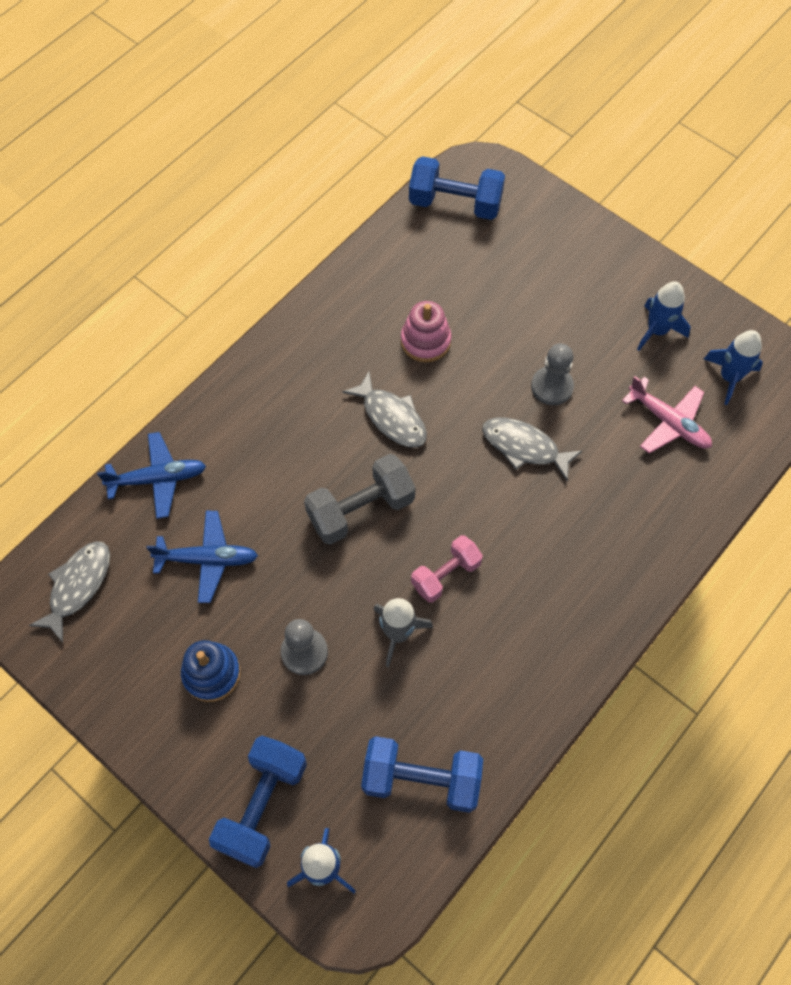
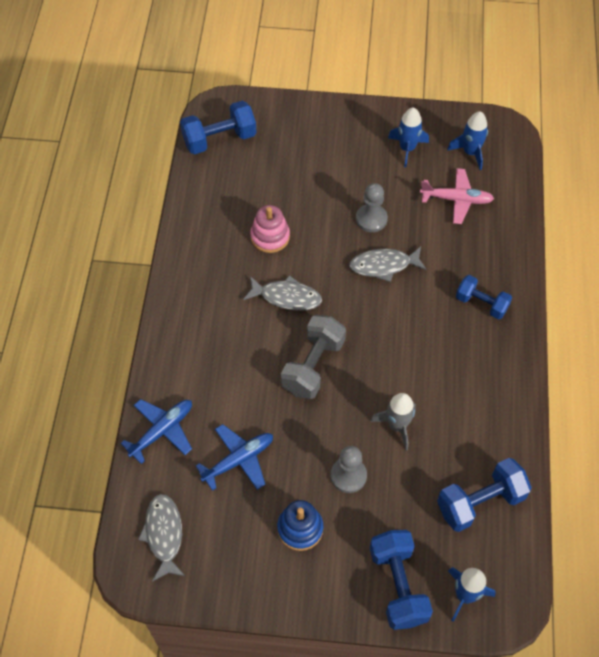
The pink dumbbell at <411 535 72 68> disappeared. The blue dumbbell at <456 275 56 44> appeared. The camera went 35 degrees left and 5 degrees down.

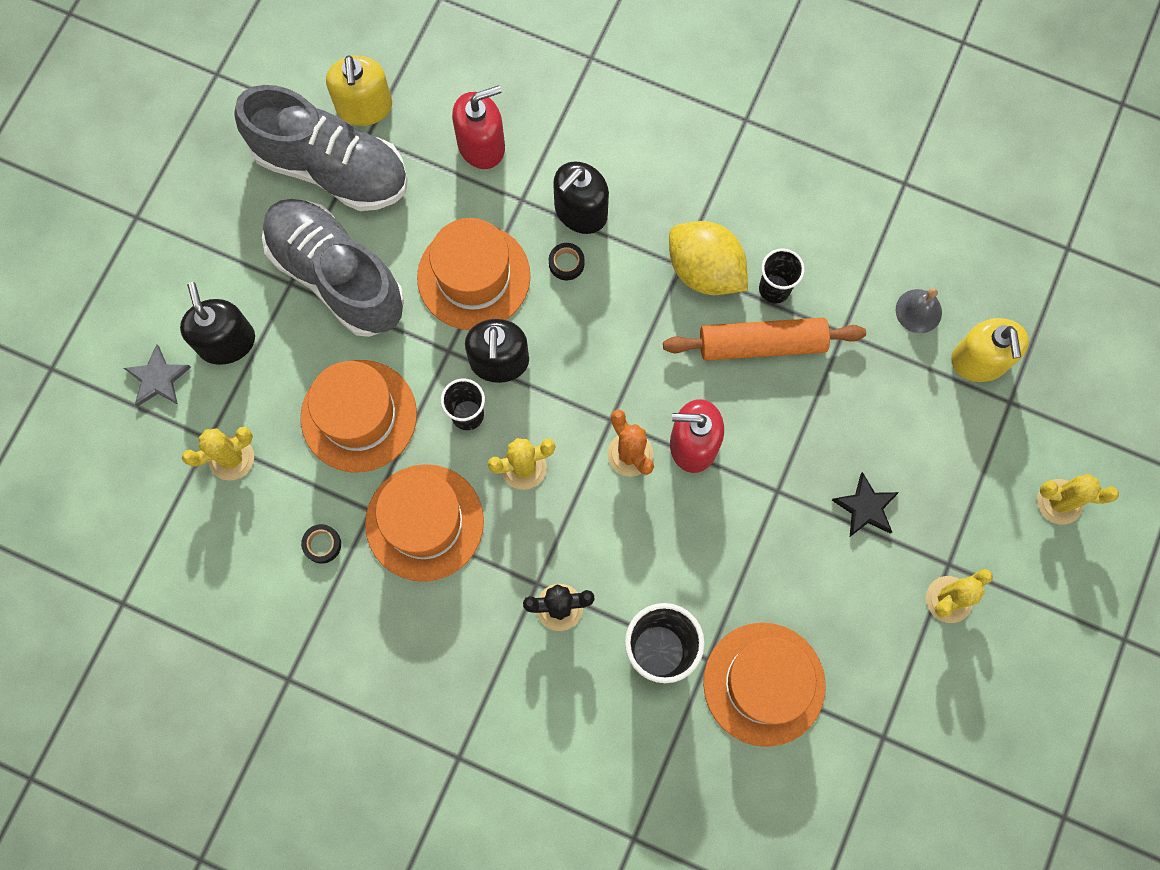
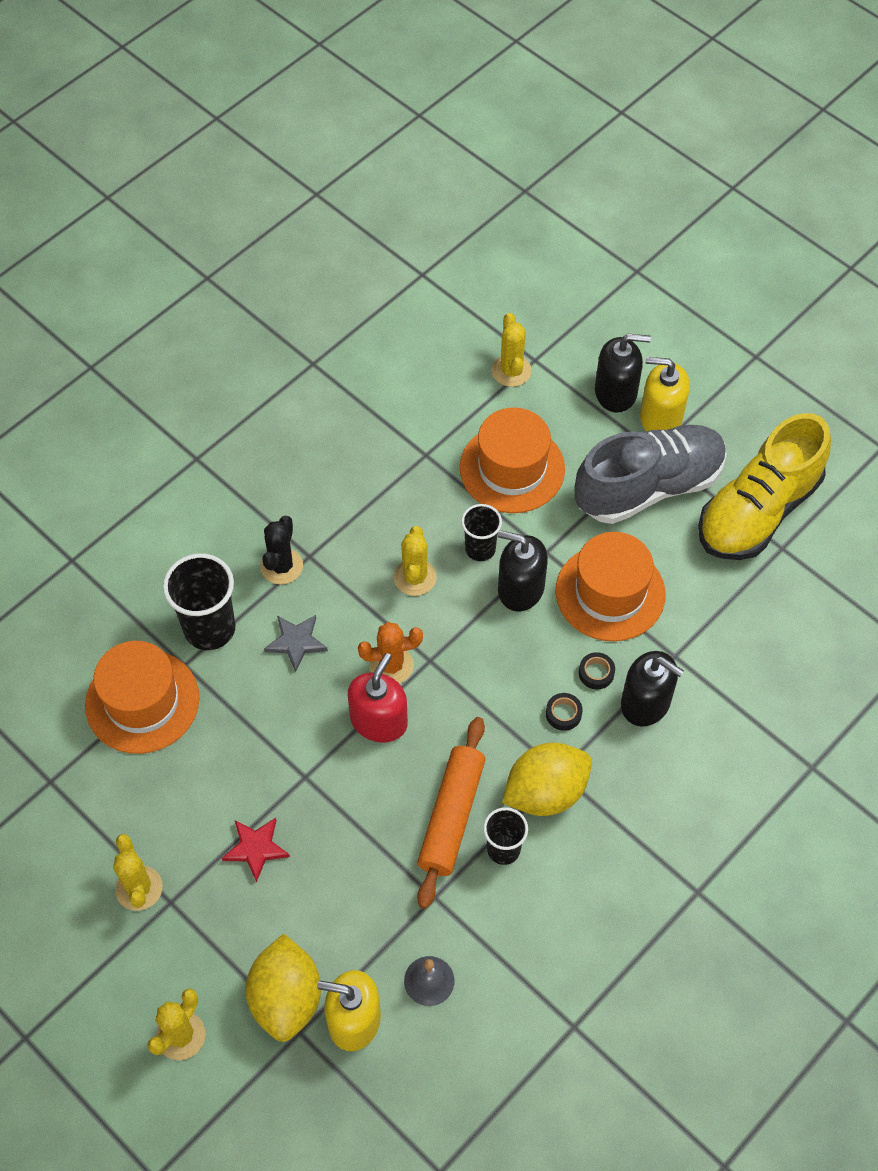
The grey star moved from <124 344 67 63> to <264 615 64 57>. The grey shoe at <234 85 174 126> became the yellow shoe at <698 413 133 147>. The black tape moved from <301 524 40 39> to <546 693 37 38>. The yellow soap dispenser moved from <326 55 66 71> to <640 357 50 74>. The orange hat at <365 464 119 118> disappeared. The red soap dispenser at <452 85 53 84> disappeared. The black soap dispenser at <553 162 56 72> turned 150 degrees clockwise. The black star at <832 472 67 65> became the red star at <222 818 68 64>. The yellow lemon at <245 934 76 108> appeared. The camera went 110 degrees right and 15 degrees down.

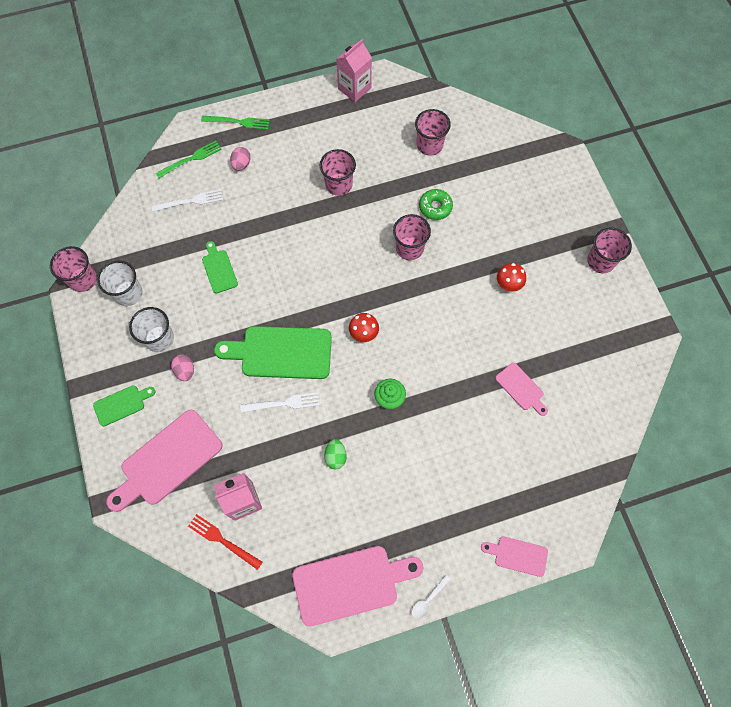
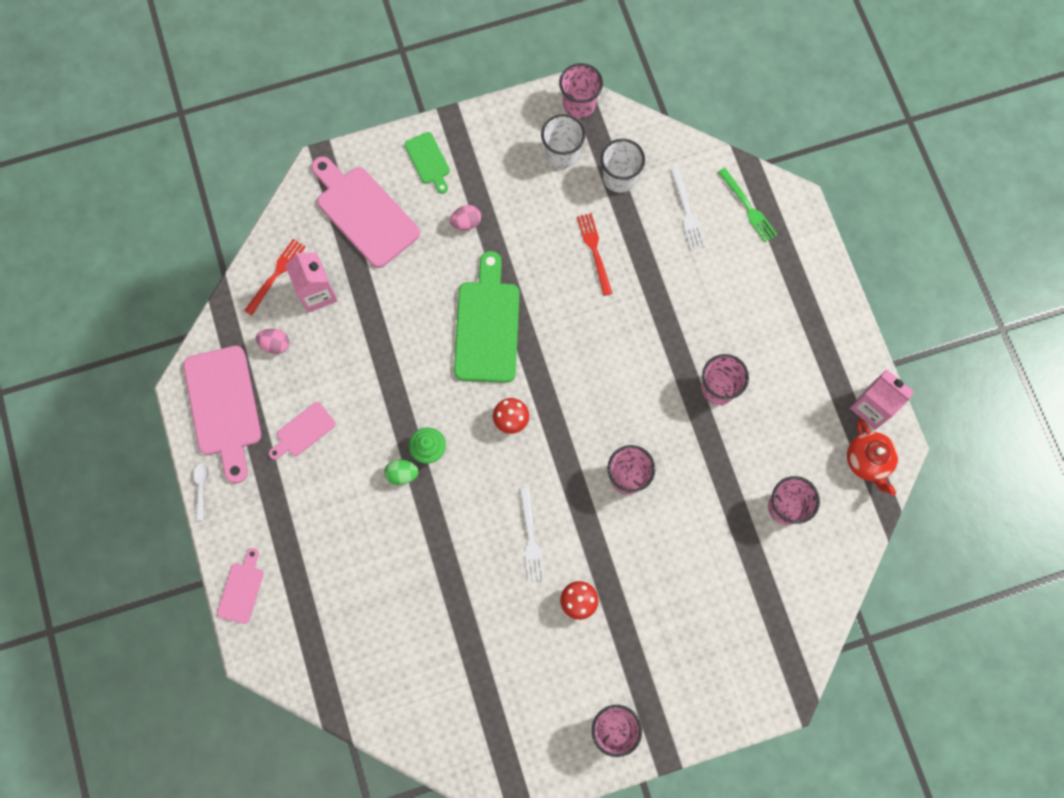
The white cup moved from <129 307 45 45> to <601 139 44 54>. The green fork at <201 116 69 14> disappeared. The green cutting board at <202 241 36 53> was replaced by the red fork at <577 213 36 83>. The pink egg moved from <230 147 21 24> to <256 329 33 25>. The white fork moved from <240 392 80 21> to <520 487 25 95>. The green egg moved from <324 439 23 30> to <384 459 35 26>. The white spoon at <412 575 39 44> turned 45 degrees clockwise. The green donut at <419 189 34 31> disappeared. The pink cutting board moved from <495 363 53 53> to <269 402 66 58>. The red teapot at <847 419 51 77> appeared. The camera went 90 degrees right and 5 degrees up.

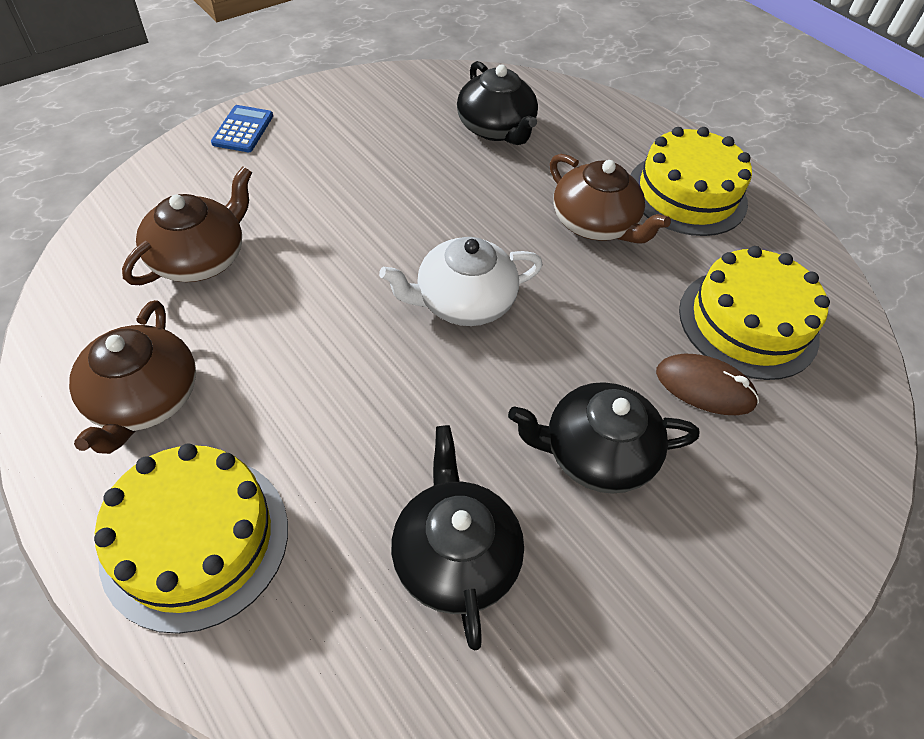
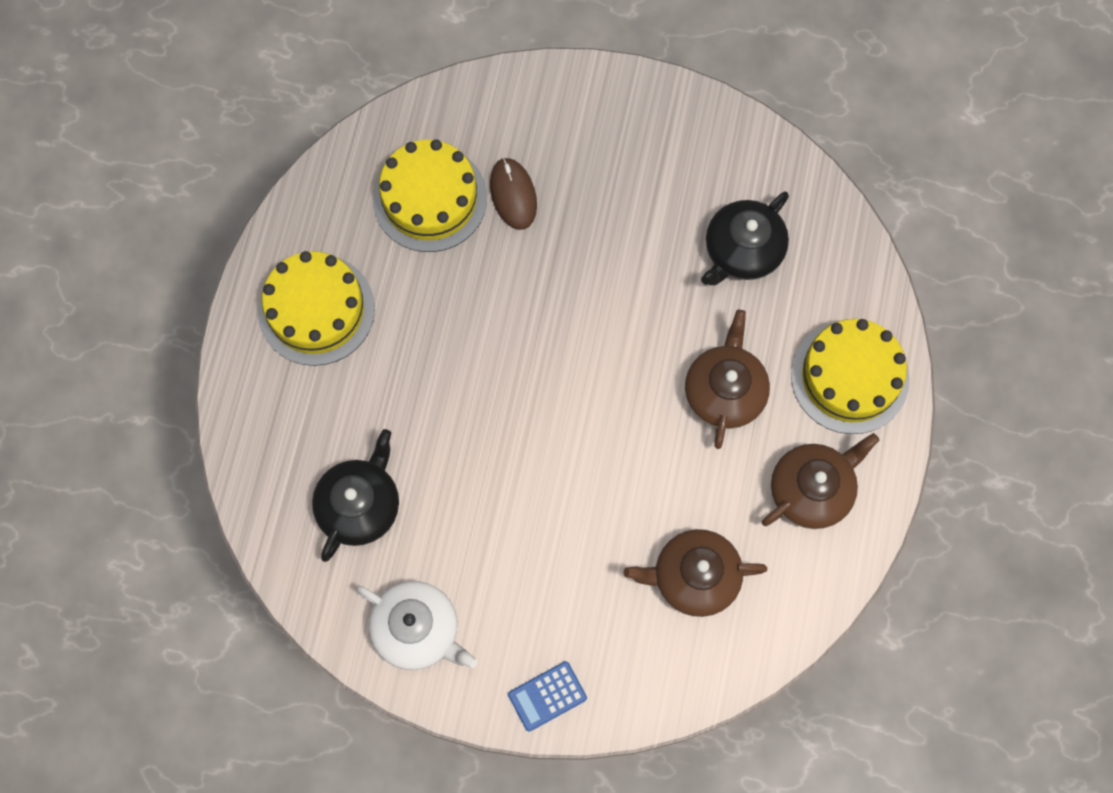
The white teapot moved from <379 237 164 89> to <356 581 122 89>. The black teapot at <508 382 192 112> disappeared. The brown teapot moved from <550 154 121 90> to <685 310 85 139>. The camera went 125 degrees left and 20 degrees up.

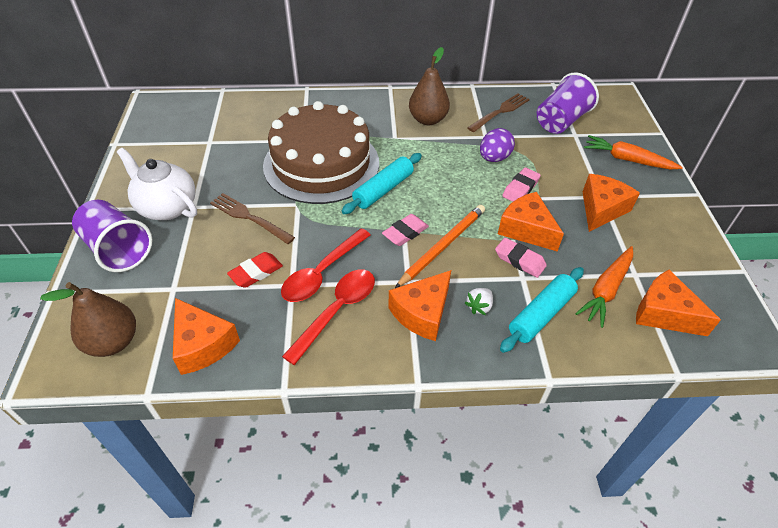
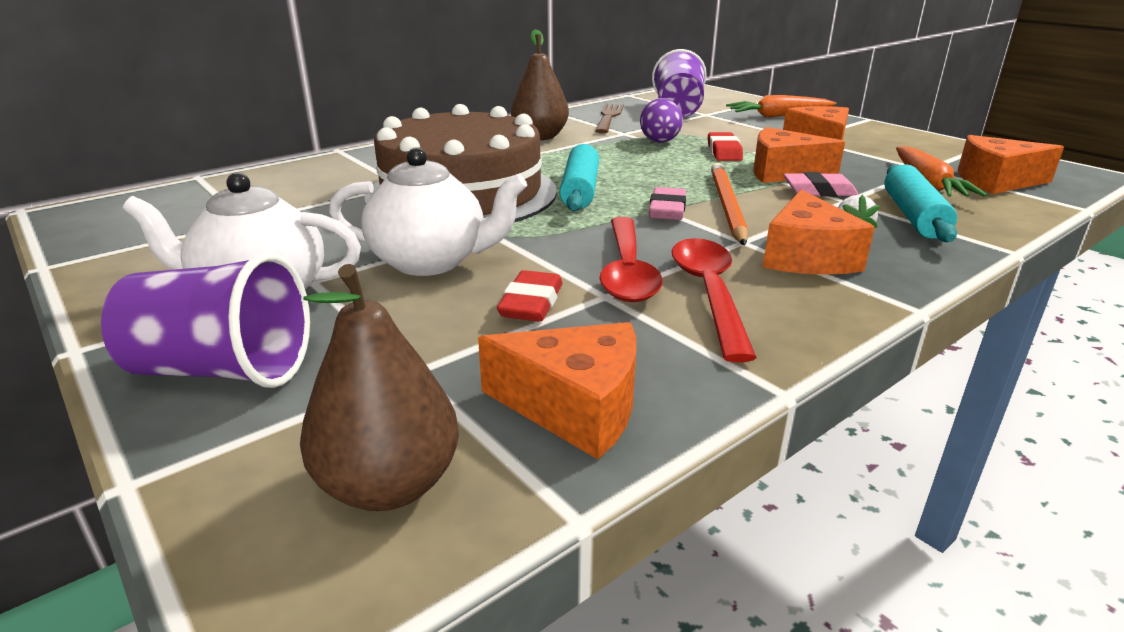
The brown fork at <210 193 85 51> was replaced by the white teapot at <329 147 198 129>. The pink eraser at <502 168 39 34> became the red eraser at <708 132 35 29>. The camera went 35 degrees left and 20 degrees down.

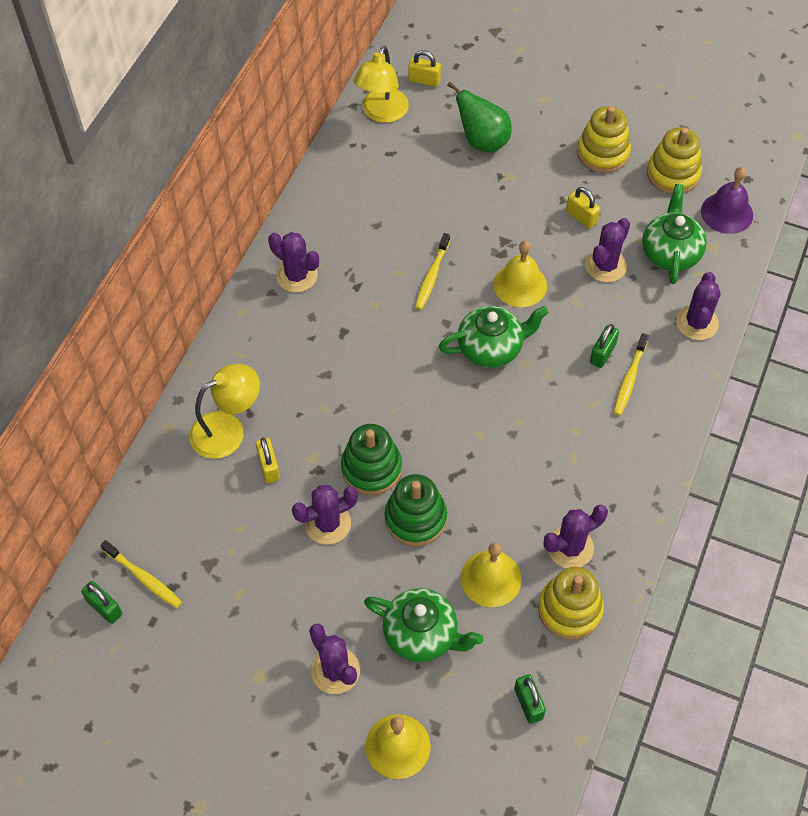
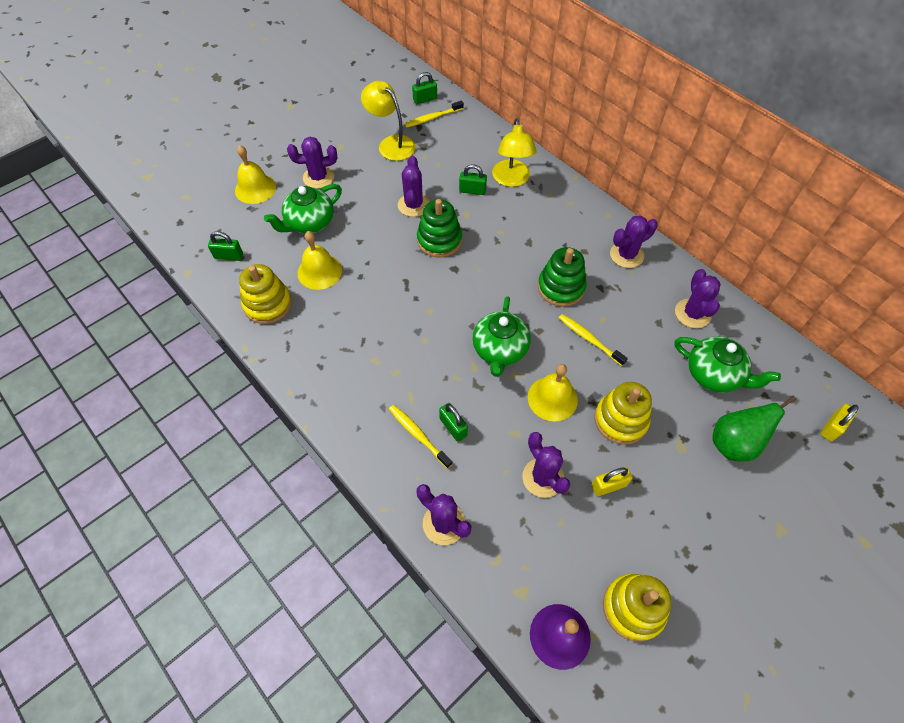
The yellow padlock at <256 438 24 45> became the green padlock at <459 164 28 31>. The yellow lamp moved from <353 46 56 77> to <361 81 55 80>. The green stacking toy moved from <385 474 62 72> to <538 247 48 60>. The purple cactus moved from <544 505 64 63> to <675 269 46 59>. The yellow stacking toy moved from <577 106 54 67> to <594 382 58 63>. The green teapot moved from <642 184 65 100> to <674 336 107 57>. The camera went 115 degrees right and 0 degrees up.

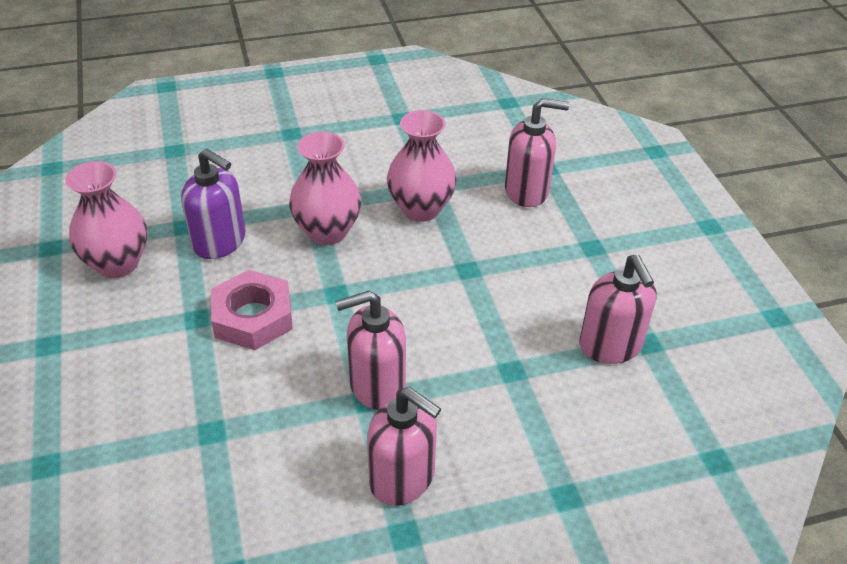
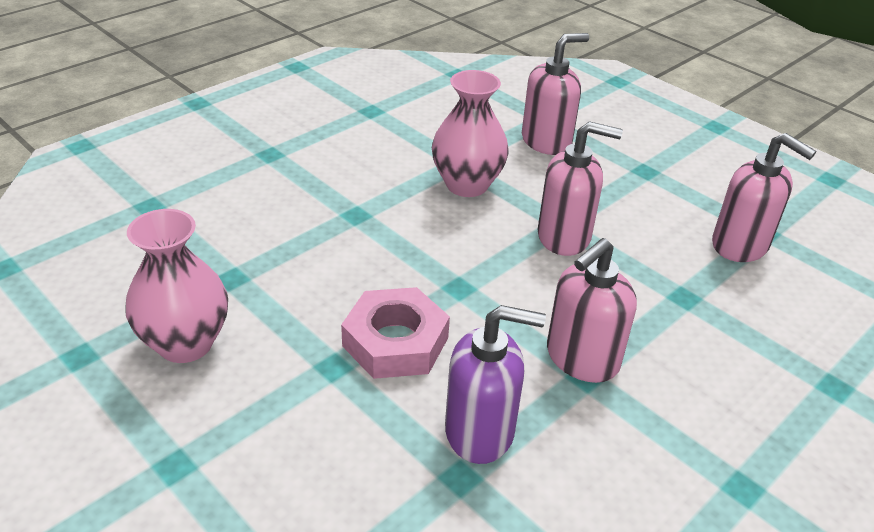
The purple soap dispenser moved from <181 148 64 111> to <445 305 101 159>. The pink vase at <289 131 72 114> disappeared. The pink soap dispenser moved from <367 387 74 119> to <538 121 85 135>. The camera went 30 degrees left and 5 degrees down.

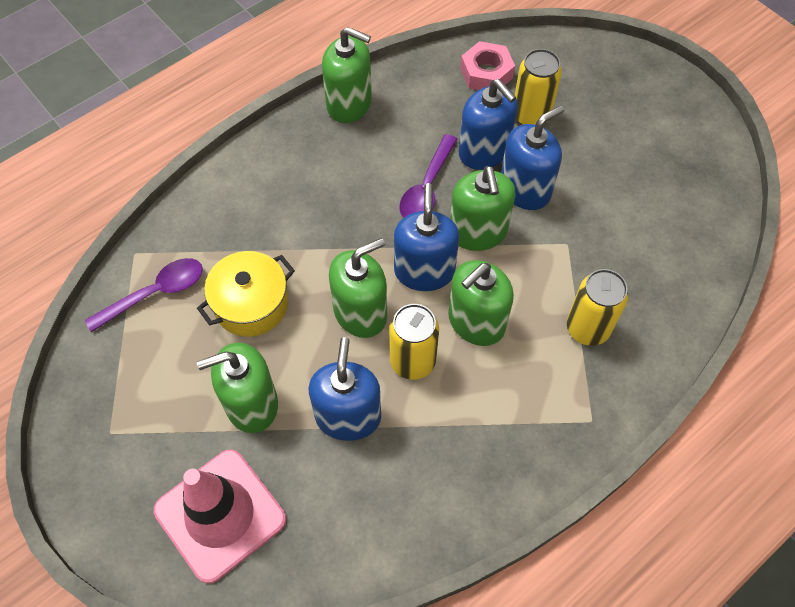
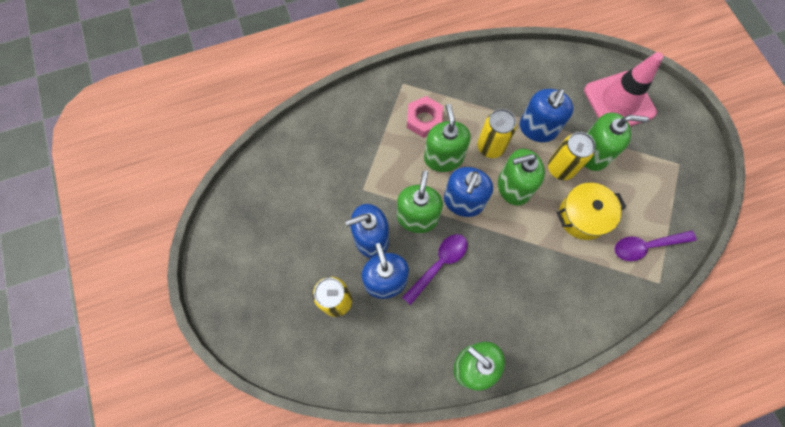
The green soap dispenser at <448 260 66 86> turned 75 degrees counterclockwise. The pink nut moved from <460 41 55 49> to <407 96 36 42>. The yellow can moved from <567 269 61 77> to <548 132 47 48>. The camera went 160 degrees left and 10 degrees up.

